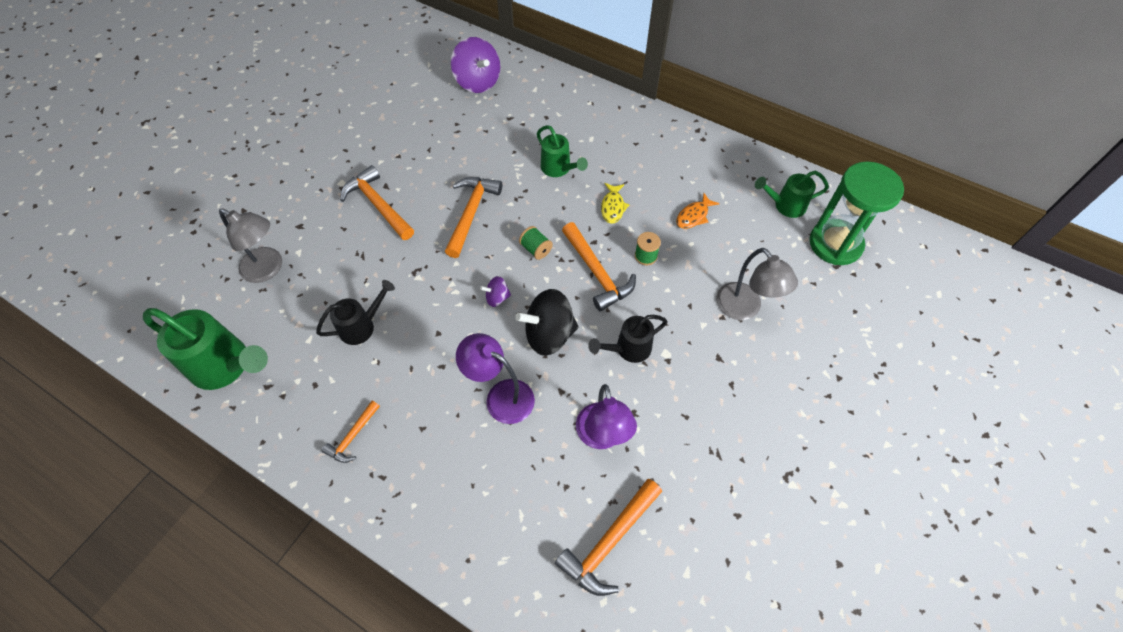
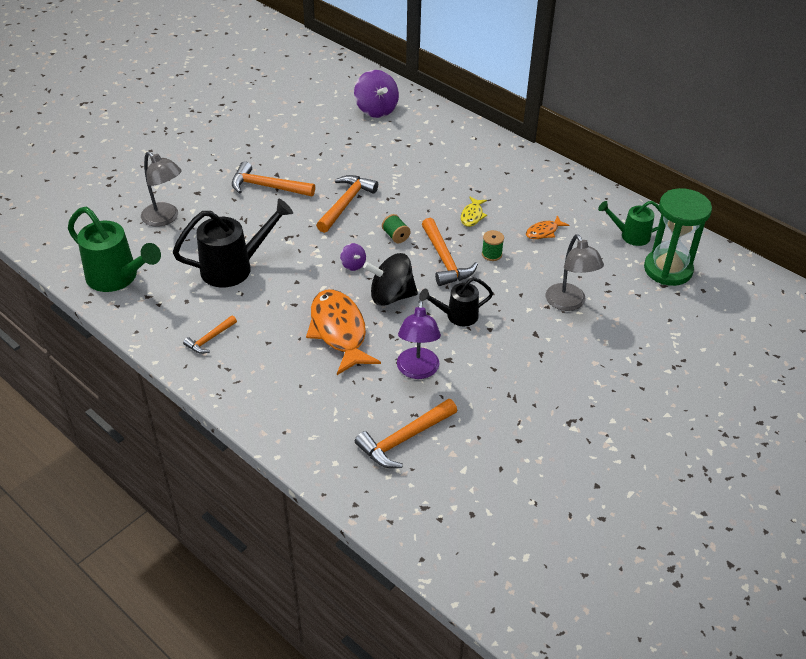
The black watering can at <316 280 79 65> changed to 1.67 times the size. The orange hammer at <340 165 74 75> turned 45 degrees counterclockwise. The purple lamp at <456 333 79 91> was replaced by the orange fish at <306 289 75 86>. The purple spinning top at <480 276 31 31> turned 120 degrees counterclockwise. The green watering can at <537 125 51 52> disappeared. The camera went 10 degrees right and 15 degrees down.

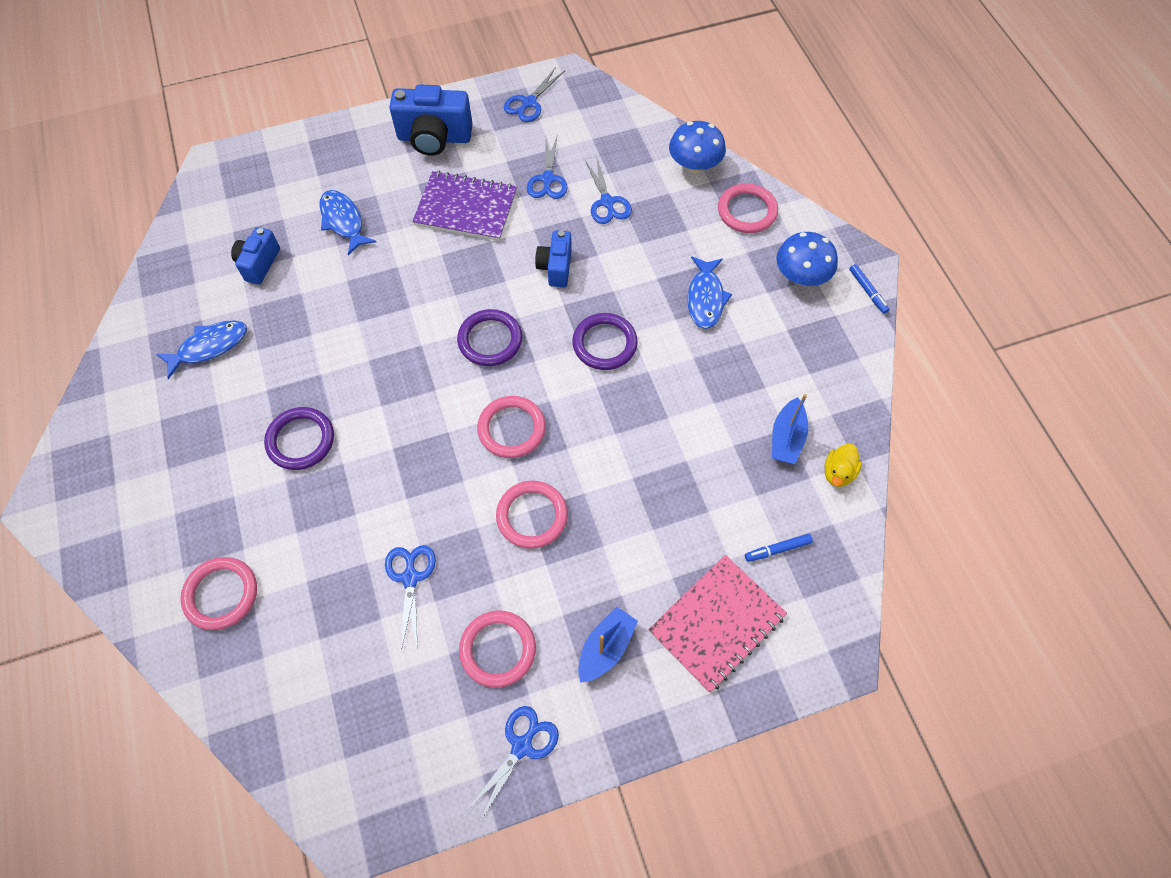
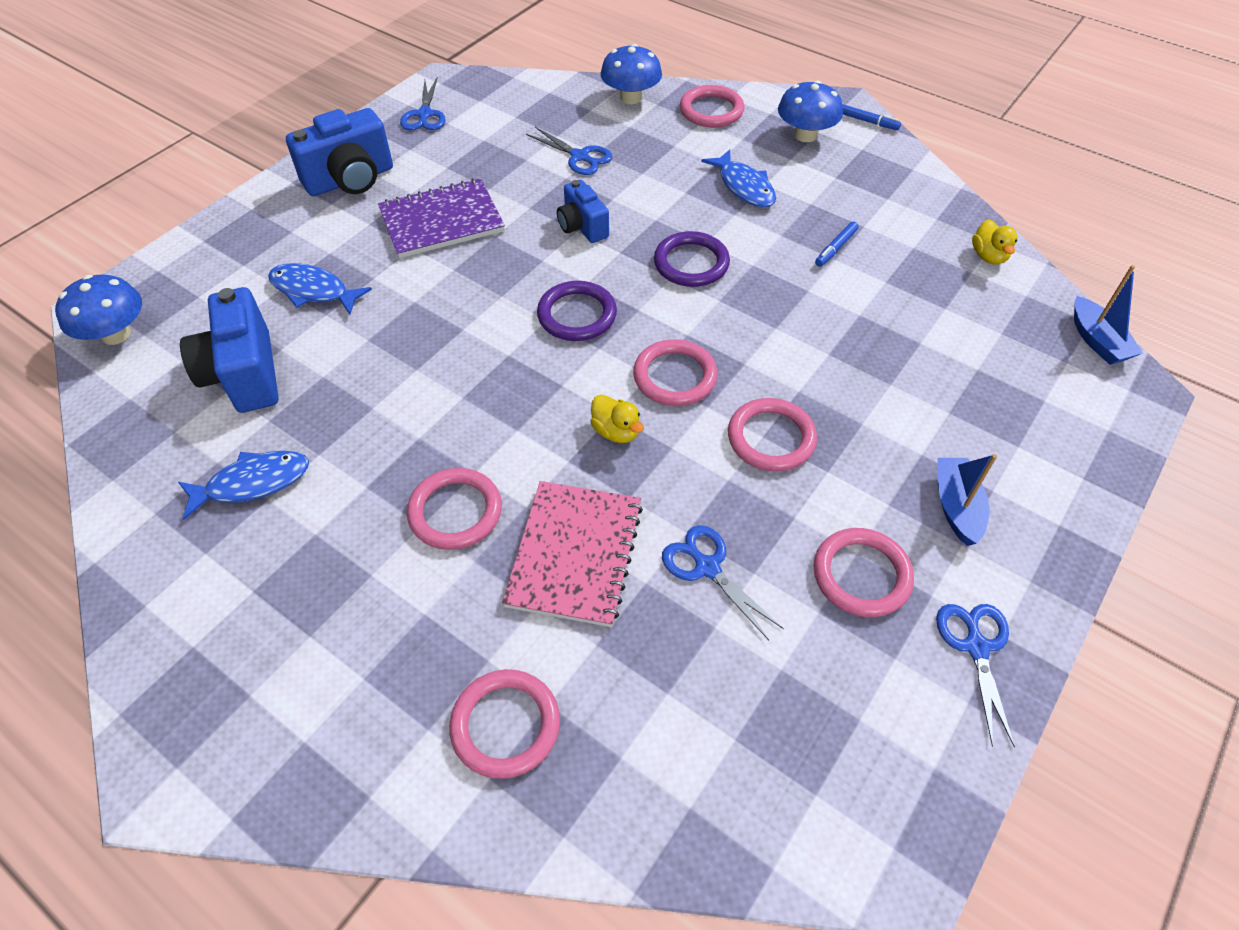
The blue fish at <156 320 91 59> turned 45 degrees clockwise. The blue camera at <231 227 49 58> changed to 1.64 times the size. The purple ring at <264 407 70 63> became the pink ring at <407 468 95 82>. The blue scissors at <527 137 41 62> disappeared. The pink notebook moved from <648 555 139 138> to <502 481 141 146>. The blue marker moved from <745 534 68 28> to <815 221 43 46>. The blue boat moved from <772 394 36 70> to <1074 265 69 100>. The blue mushroom at <55 274 87 71> appeared. The yellow duck at <590 395 54 48> appeared. The camera went 35 degrees left and 10 degrees down.

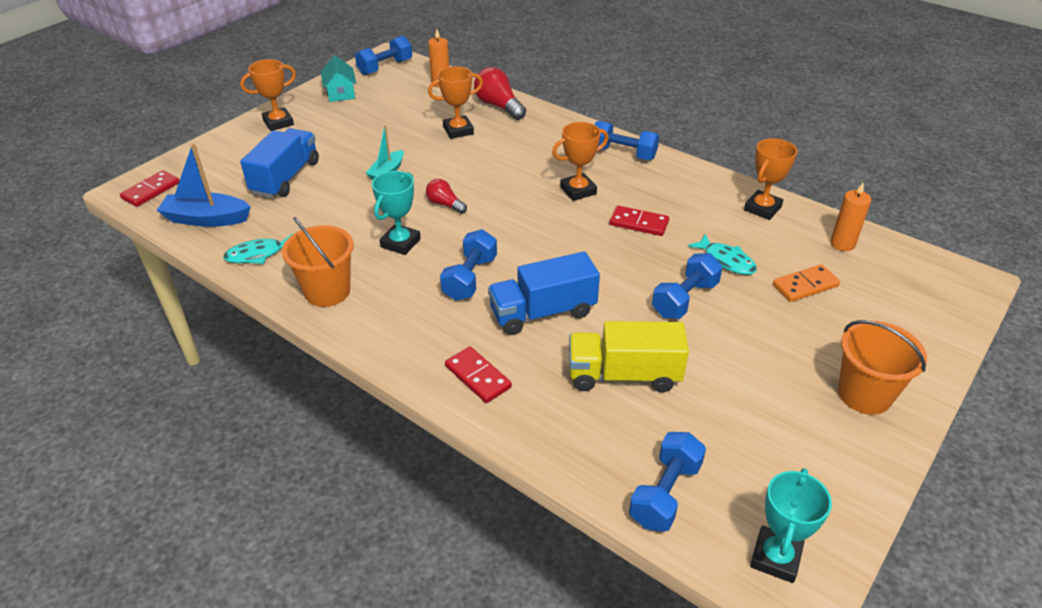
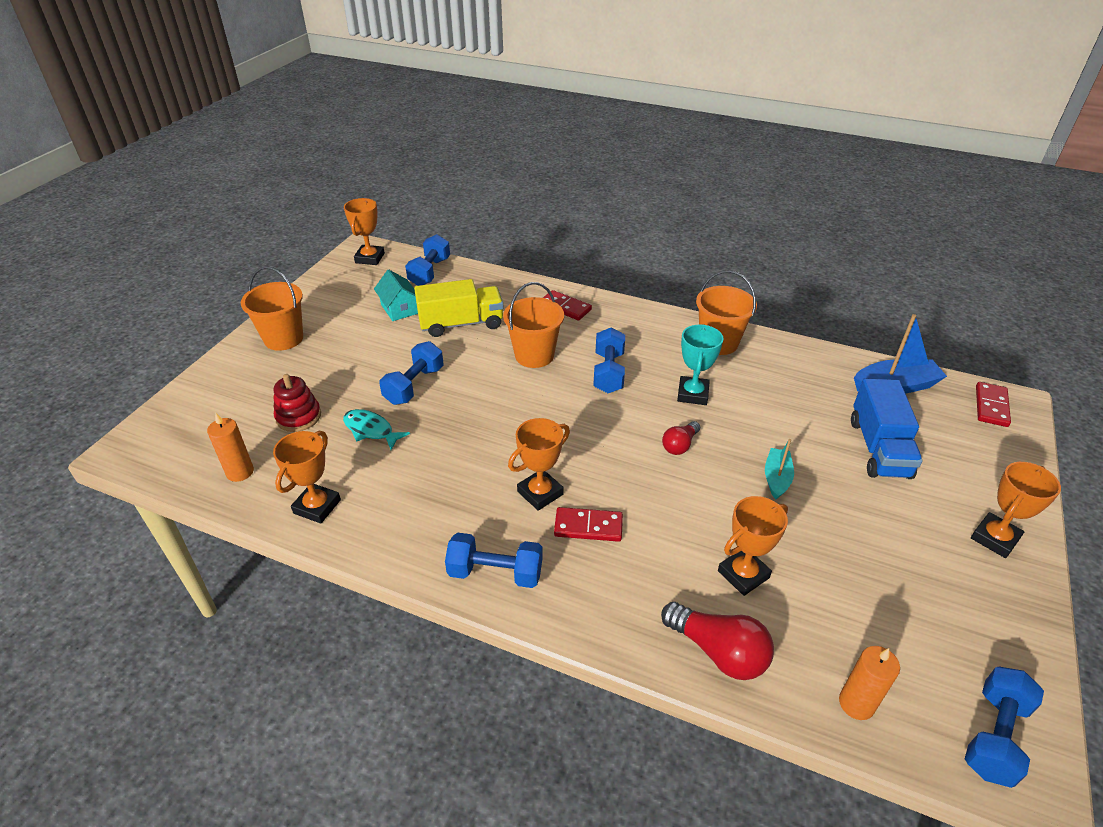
The turquoise fish at <223 233 70 31> disappeared. The turquoise house moved from <321 56 35 46> to <374 270 44 51>. The red light bulb at <426 179 41 35> turned 105 degrees clockwise. The blue truck at <488 252 112 83> was replaced by the orange bucket at <503 282 61 86>. The red domino moved from <609 206 60 30> to <554 507 69 35>. The turquoise trophy at <750 468 82 115> became the orange trophy at <344 198 41 67>. The orange domino at <773 264 67 38> was replaced by the red stacking toy at <274 374 47 58>. The camera went 165 degrees right and 0 degrees up.

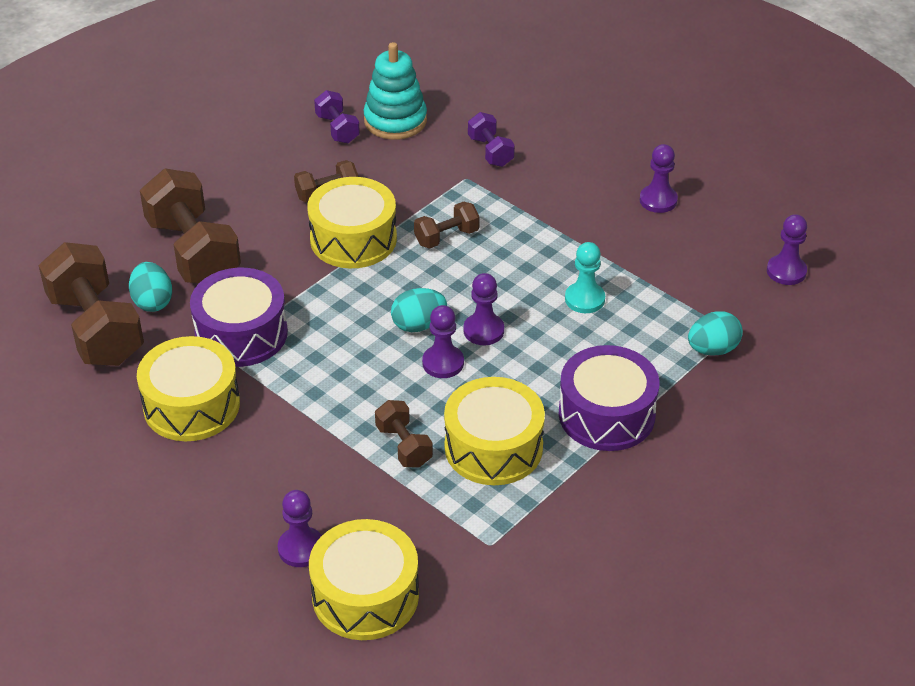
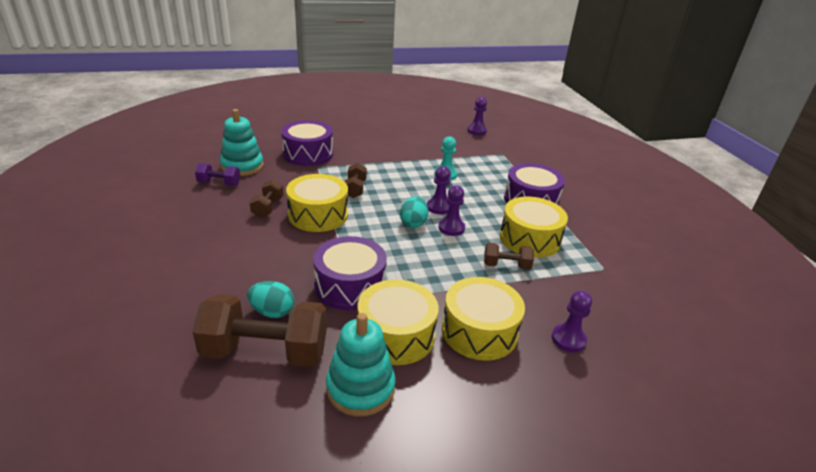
The brown dumbbell at <140 169 101 115> disappeared. The yellow drum moved from <309 519 110 121> to <442 277 83 84>. The purple dumbbell at <468 112 47 55> was replaced by the purple drum at <281 120 52 46>. The purple pawn at <640 144 38 69> disappeared. The turquoise egg at <688 311 55 44> disappeared. The turquoise stacking toy at <326 313 70 103> appeared. The camera went 60 degrees left and 10 degrees down.

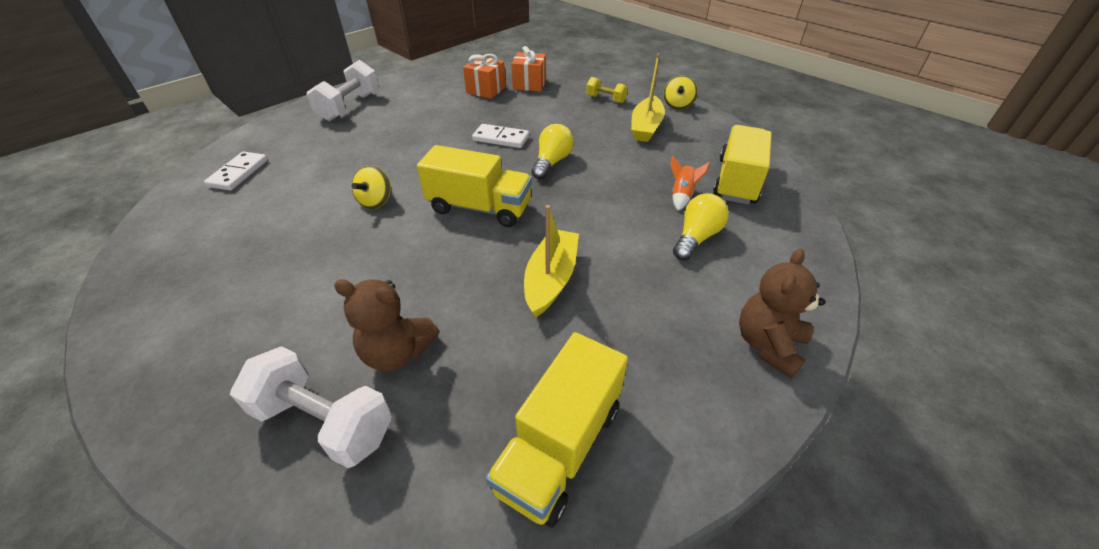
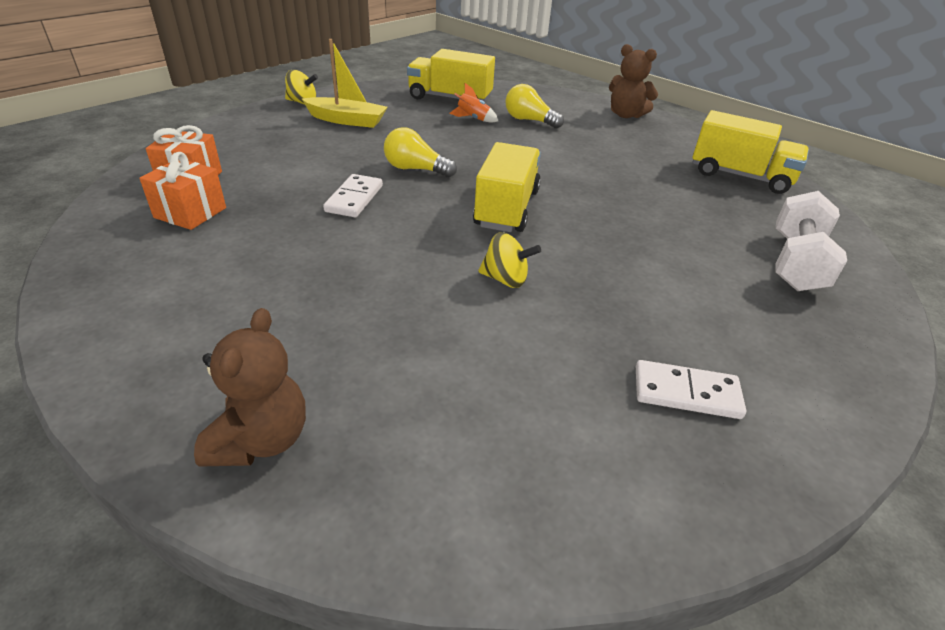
The white domino moved from <204 152 64 39> to <636 360 110 59>. The white dumbbell at <307 60 72 61> disappeared. The brown teddy bear moved from <334 279 105 92> to <194 308 112 159>. The yellow boat at <524 205 55 112> disappeared. The yellow dumbbell at <586 77 42 26> disappeared. The camera went 95 degrees left and 5 degrees down.

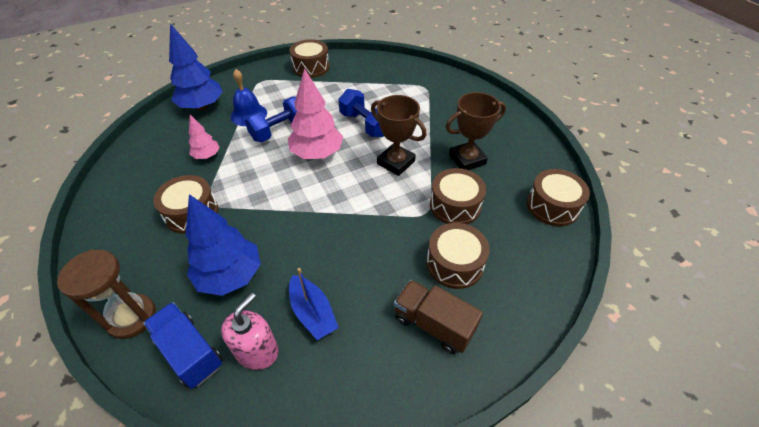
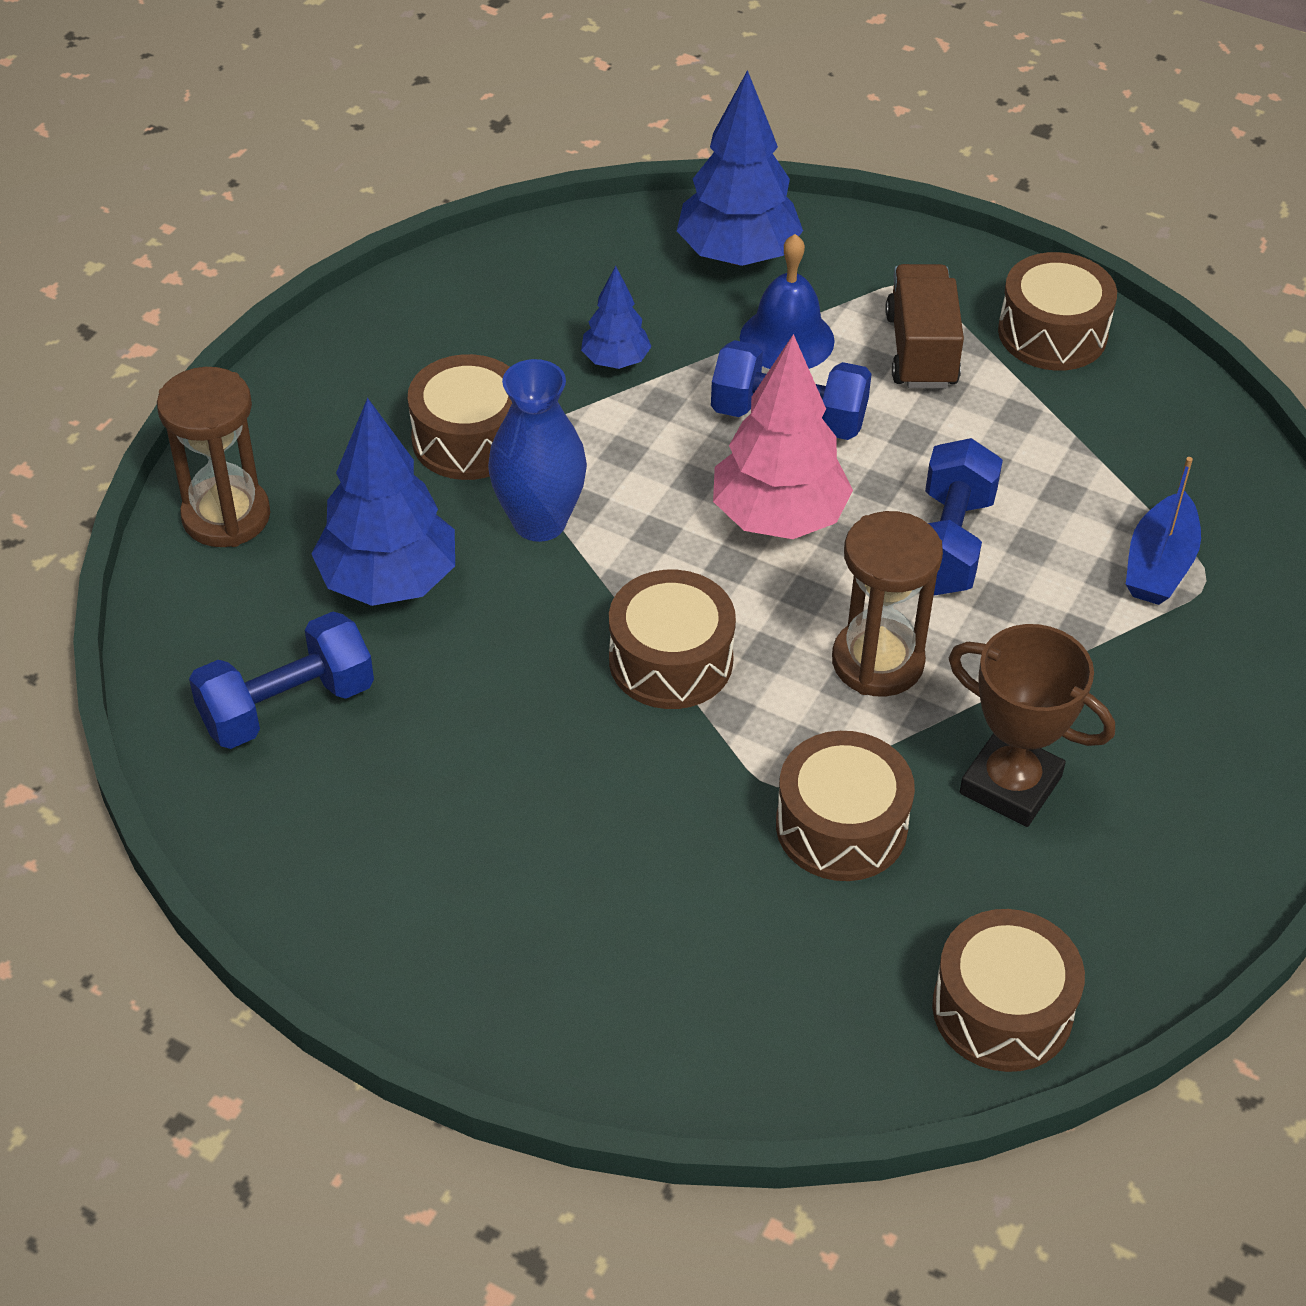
The blue truck at <143 302 79 87> disappeared. The pink tree at <189 115 31 44> became the blue tree at <581 266 71 103>. The pink soap dispenser at <221 293 57 77> was replaced by the blue dumbbell at <189 612 185 137>. The blue boat moved from <289 268 50 72> to <1126 457 75 148>. The brown trophy at <371 95 56 81> was replaced by the brown hourglass at <832 511 111 186>. The brown truck moved from <394 280 89 74> to <885 264 79 124>. The brown drum moved from <426 223 64 66> to <609 570 127 139>. The blue vase at <488 359 99 183> appeared. The camera went 55 degrees right and 0 degrees up.

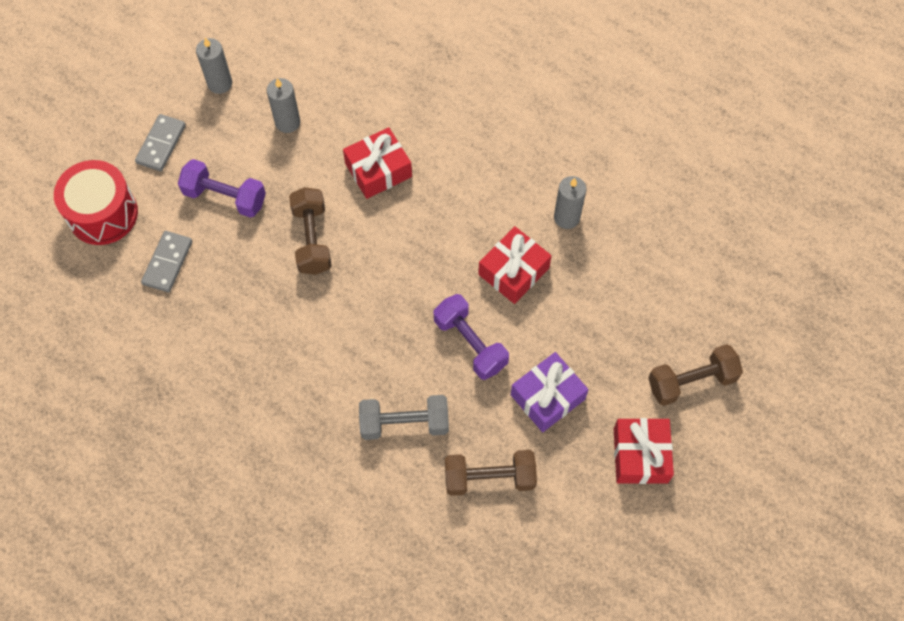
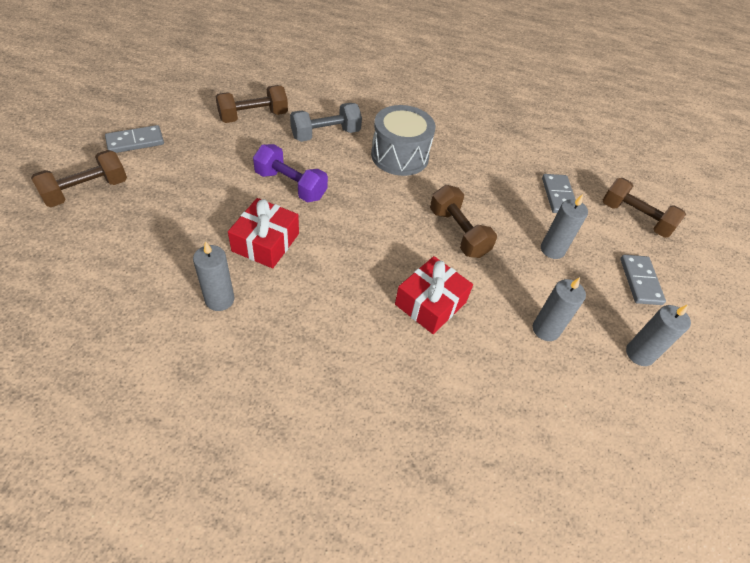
The red drum at <54 160 84 85> was replaced by the brown dumbbell at <603 178 83 60>. The purple dumbbell at <178 159 88 59> was replaced by the grey candle at <541 194 47 65>. The purple gift at <511 352 78 80> disappeared. The red gift at <614 418 60 66> was replaced by the grey domino at <105 125 59 28>. The grey drum at <371 105 65 71> appeared. The camera went 155 degrees right and 15 degrees down.

